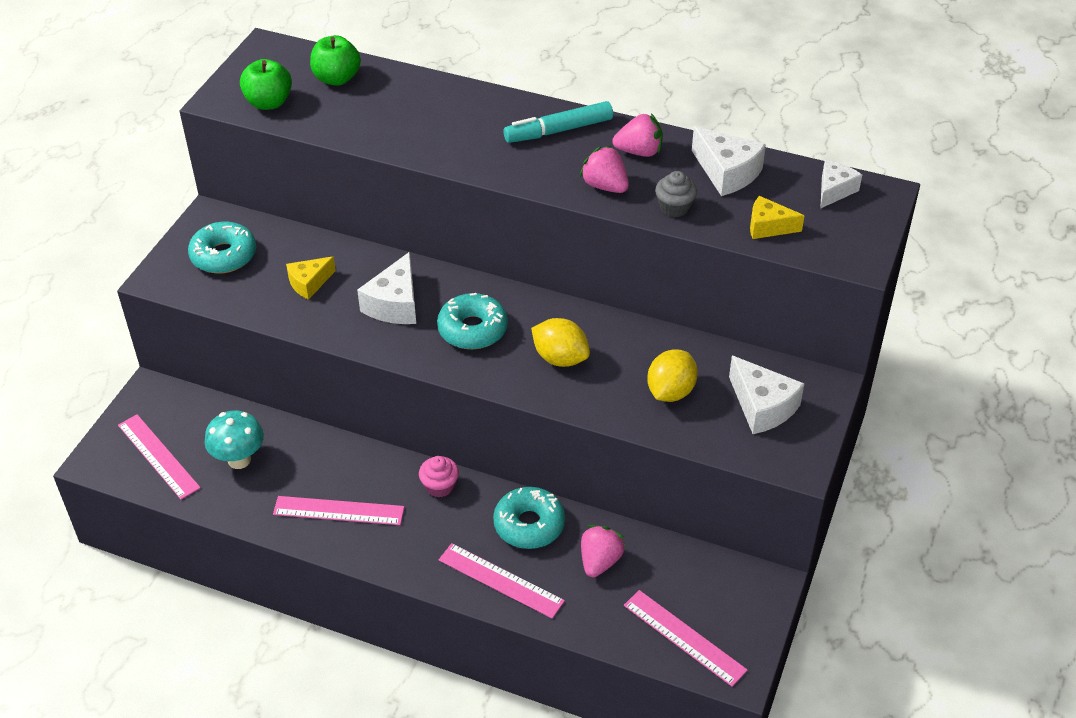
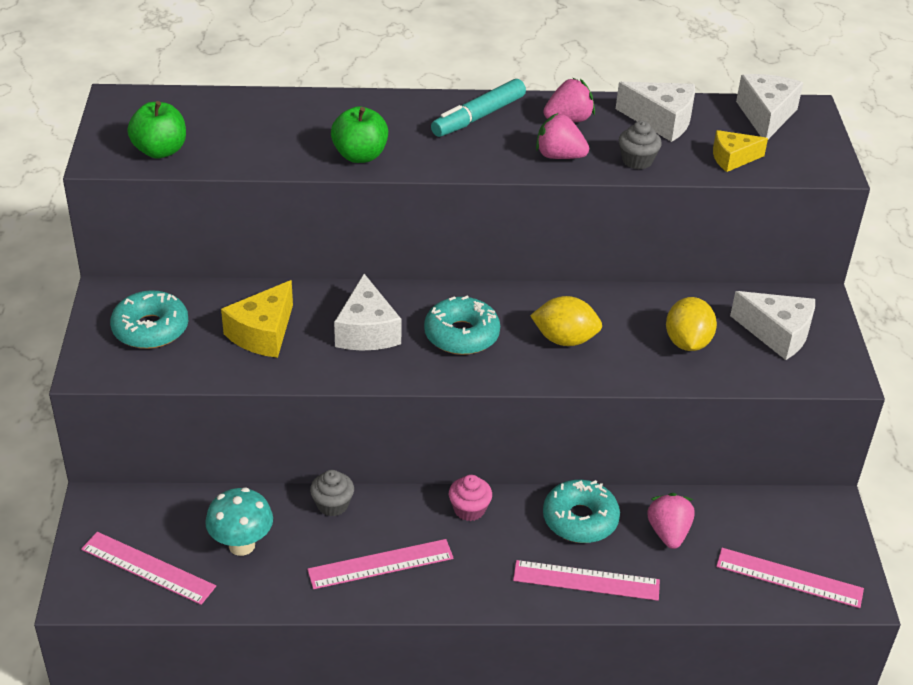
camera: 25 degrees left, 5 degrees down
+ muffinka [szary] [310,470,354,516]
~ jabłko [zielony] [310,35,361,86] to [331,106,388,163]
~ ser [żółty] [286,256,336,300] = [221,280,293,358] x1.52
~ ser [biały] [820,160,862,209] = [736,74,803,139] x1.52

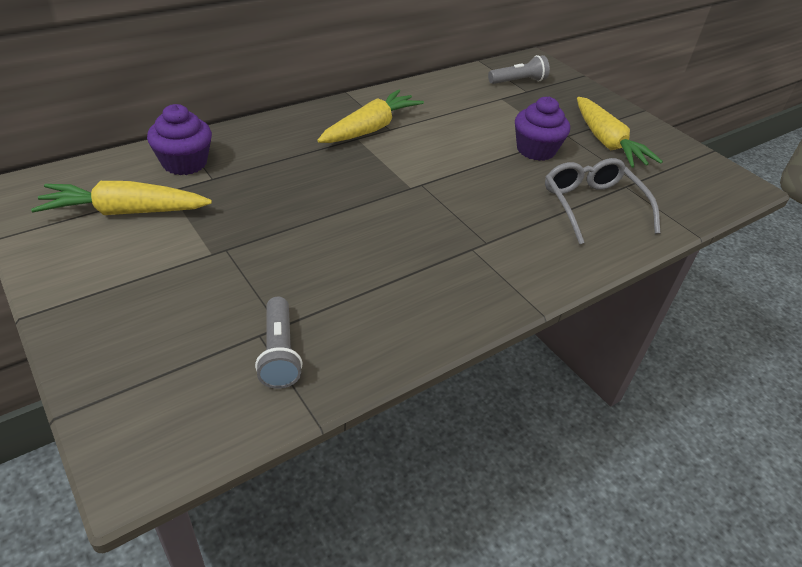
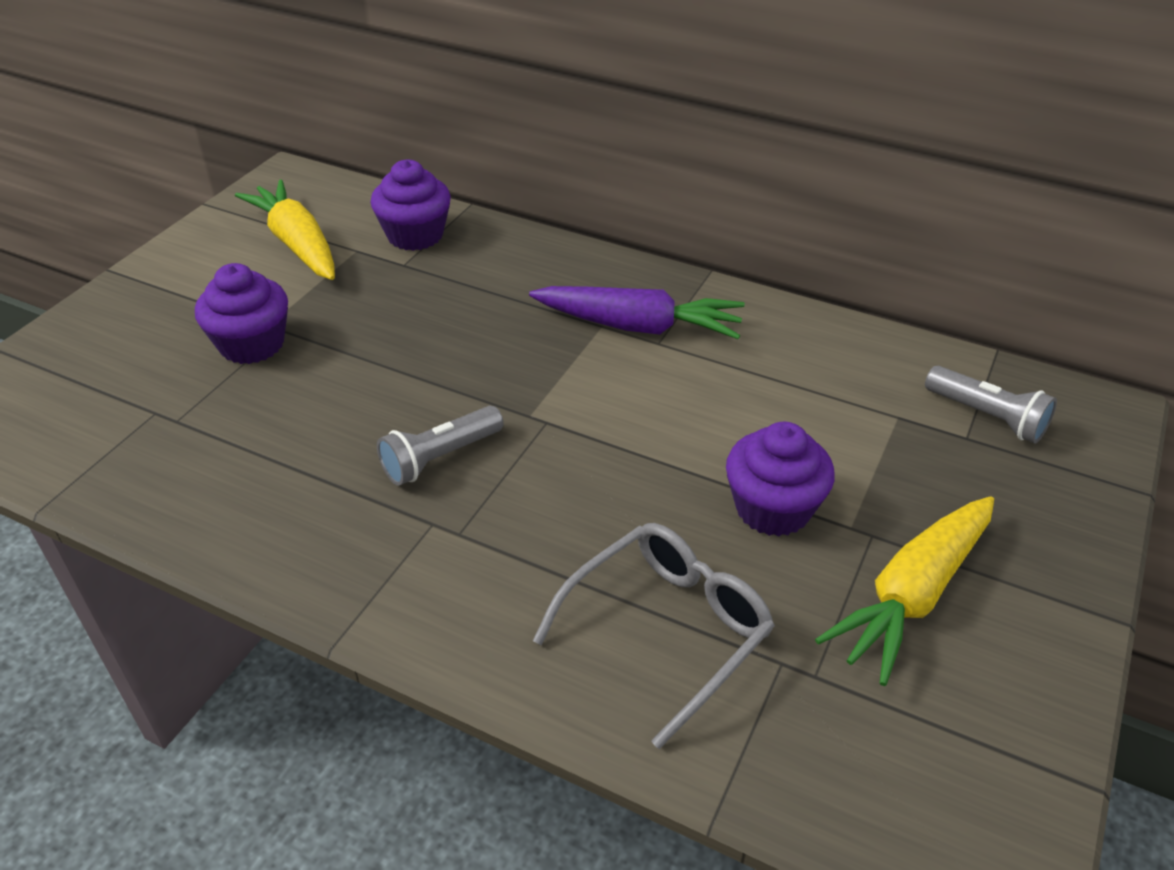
camera: 65 degrees right, 0 degrees up
+ muffinka [fioletowy] [195,263,288,364]
~ latarka [szary] [255,297,303,389] to [377,406,504,486]
~ marchewka [żółty] [317,89,424,143] to marchewka [fioletowy] [529,286,745,339]

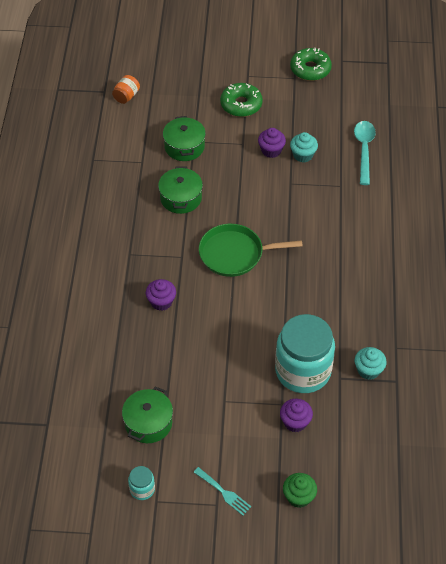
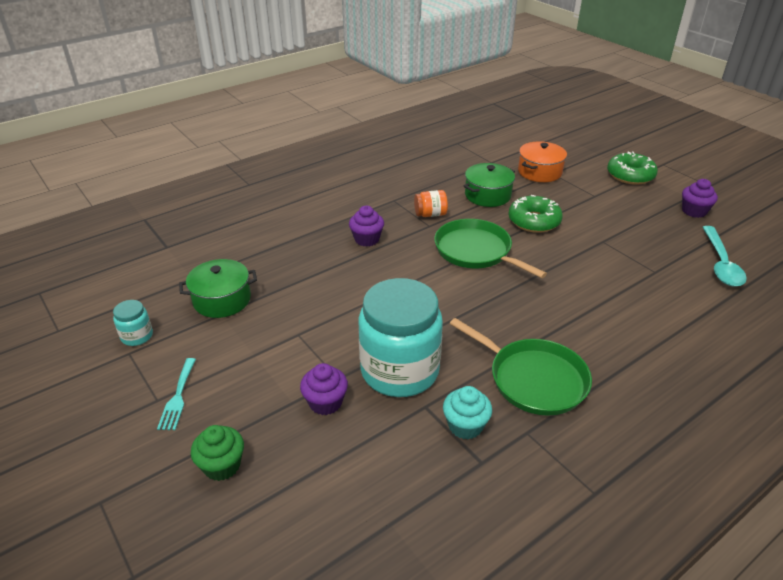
camera: 50 degrees right, 15 degrees down
- muffinka [turkusowy] [290,132,318,163]
+ patelnia [zielony] [450,318,592,416]
~ słoik [pomarańczowy] [112,75,140,104] to [414,190,448,217]
~ muffinka [fioletowy] [258,128,286,158] to [682,179,718,218]
~ donut [zielony] [290,48,332,81] to [508,195,563,233]
~ garnek [zielony] [163,116,206,161] to garnek [pomarańczowy] [518,141,567,182]
~ łyżka [turkusowy] [354,121,376,185] = [702,226,747,287] 135 degrees clockwise

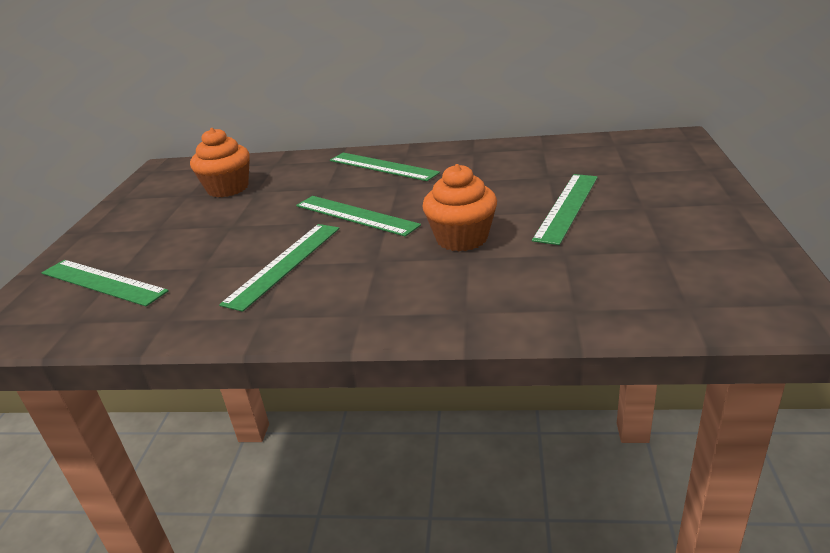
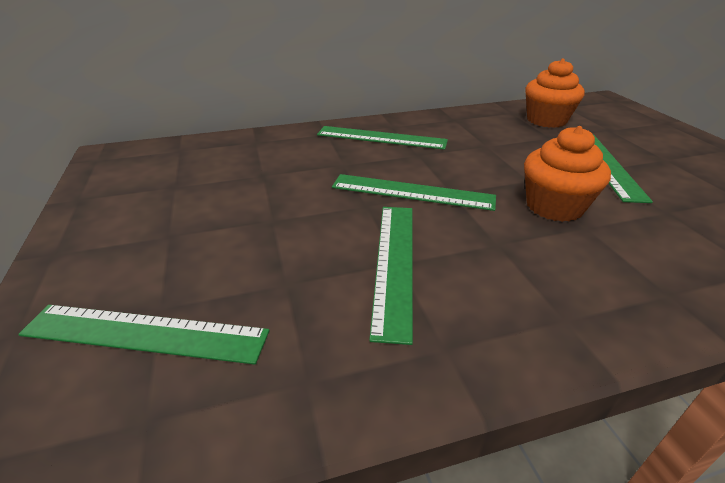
camera: 25 degrees left, 5 degrees up
~ muffinka [pomarańczowy] [190,128,250,197] to [525,58,585,128]

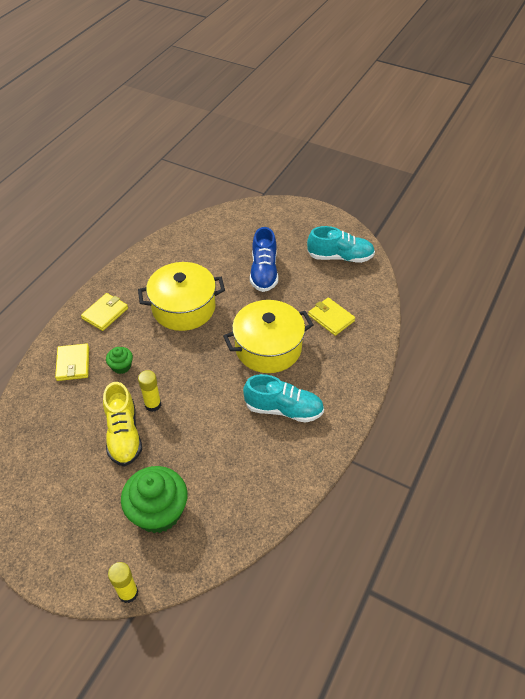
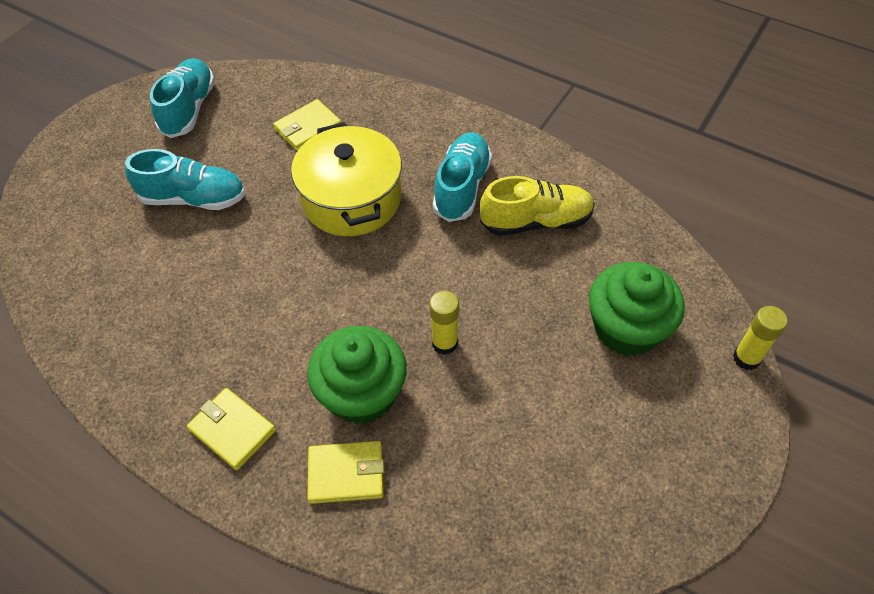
camera: 85 degrees left, 5 degrees up
- garnek [żółty] [138,262,225,331]
~ but [żółty] [103,382,142,466] to [480,176,595,236]
~ but [niebieski] [250,227,278,292] to but [turkusowy] [125,149,245,210]
~ muffinka [zielony] [106,347,133,374] = [307,326,407,424] x2.08

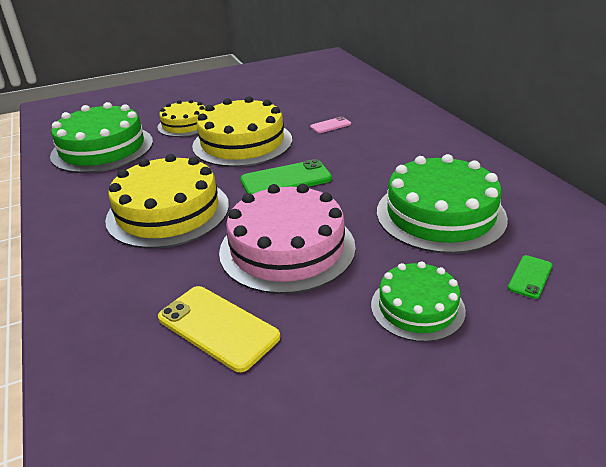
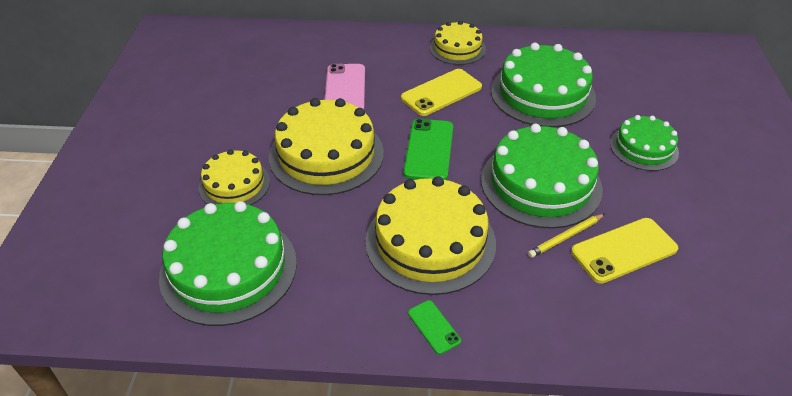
camera: 65 degrees left, 10 degrees up
+ telefon [żółty] [401,69,482,116]
+ tort [żółty] [430,21,486,65]
+ ołówek [żółty] [528,214,605,258]
~ telefon [zielony] [508,255,552,299] to [408,300,461,354]
~ tort [różowy] [219,184,356,294] to tort [zielony] [481,124,603,229]
~ telefon [różowy] [310,116,351,133] = [325,64,365,109] x1.88

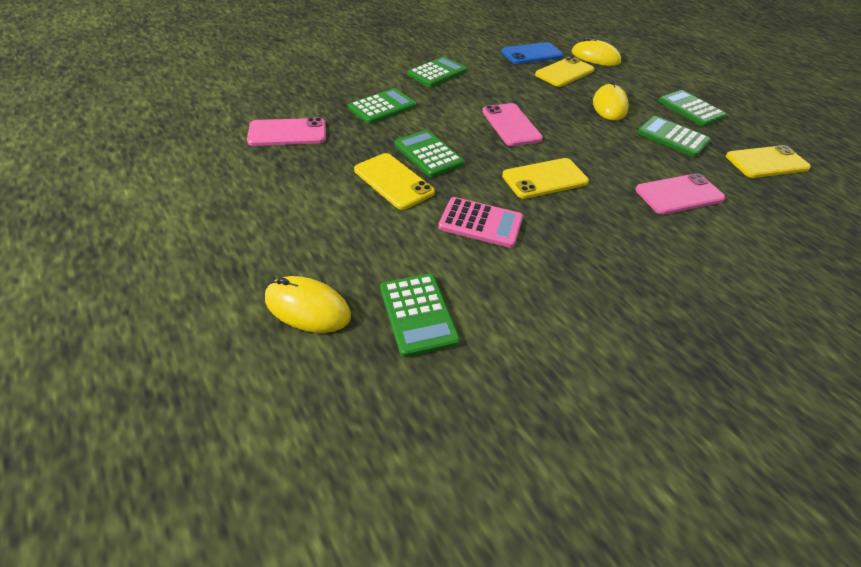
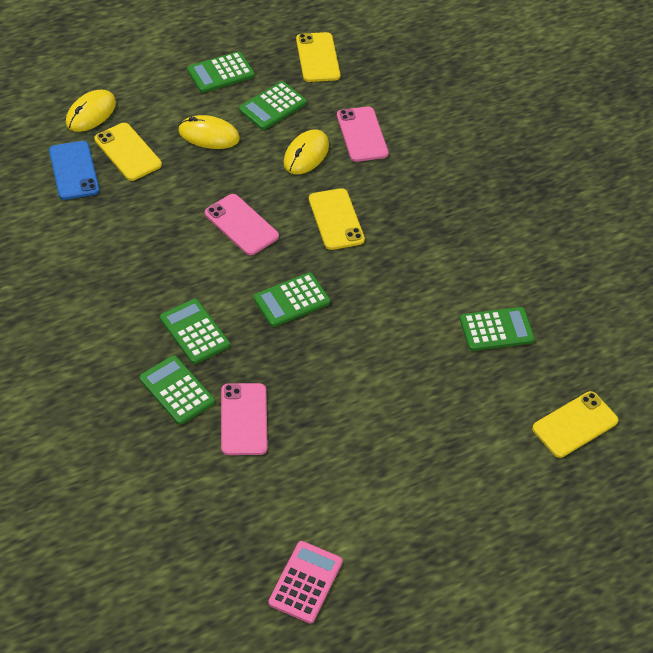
camera: 85 degrees left, 5 degrees up
~ myszka [żółty] [265,276,351,333] to [283,130,329,174]
~ telefon [żółty] [354,153,435,210] to [532,391,618,458]
~ kalkulator [zielony] [407,57,467,87] to [139,355,215,425]
~ kalkulator [różowy] [438,197,523,248] to [268,541,343,624]
~ telefon [różowy] [482,103,543,146] = [205,194,279,255] 60 degrees clockwise

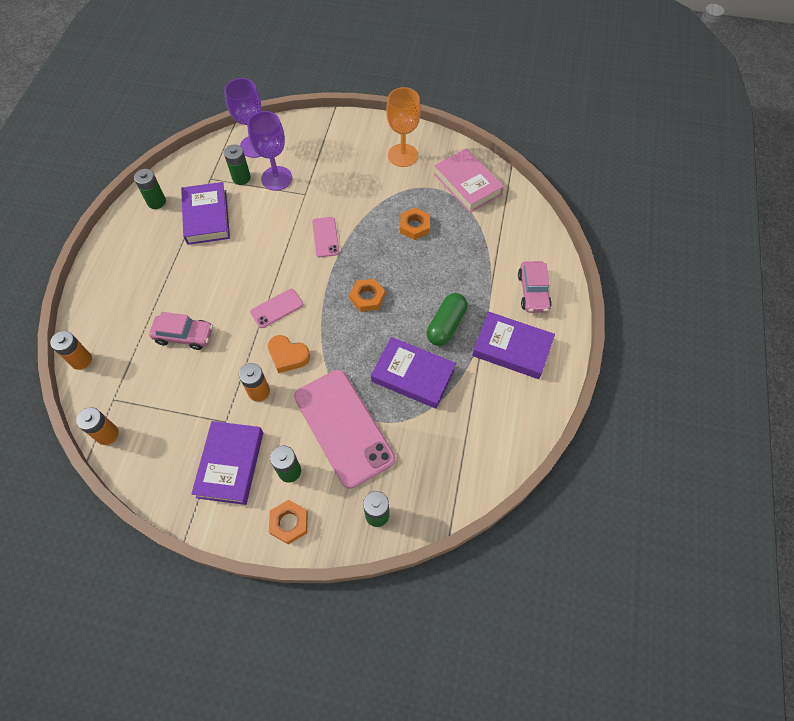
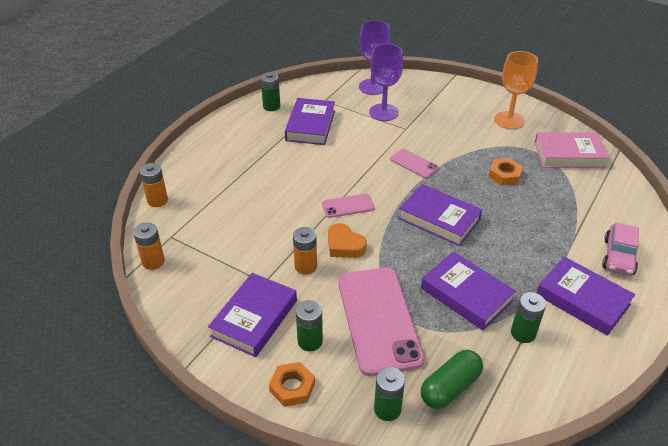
camera: 20 degrees right, 20 degrees down
- samochód [różowy] [149,312,213,350]
~ bateria [zielony] [224,144,251,185] to [511,292,546,343]
~ kapsułka [zielony] [427,293,467,346] to [421,350,483,409]
~ nakrętka [pomarańczowy] [349,279,385,312] to książka [fioletowy] [398,184,482,246]
~ telefon [różowy] [312,217,339,257] = [390,149,439,178] 60 degrees counterclockwise
~ książka [różowy] [434,148,504,213] = [534,132,609,168] 75 degrees counterclockwise

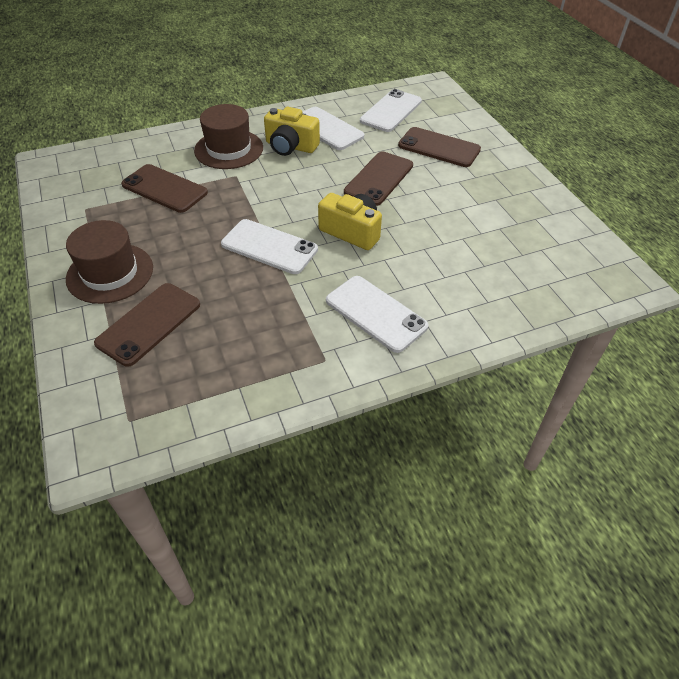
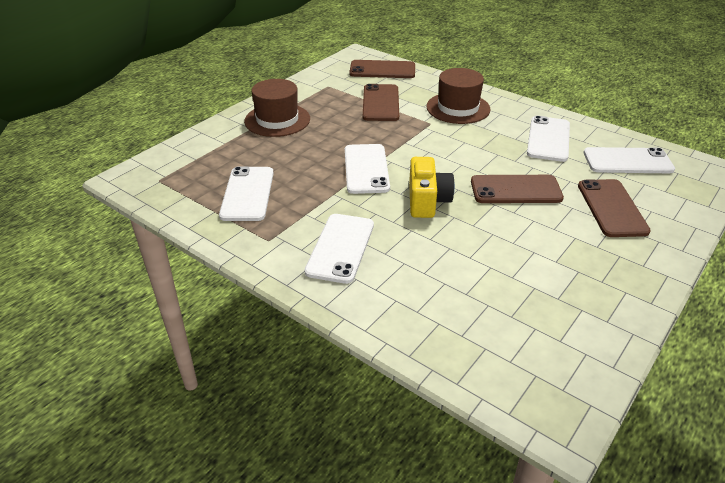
camera: 60 degrees right, 10 degrees down
- aparat fotograficzny [żółty] [264,107,320,156]
+ telefon [biały] [219,166,274,221]
~ telefon [brązowy] [94,283,200,367] to [349,60,415,78]

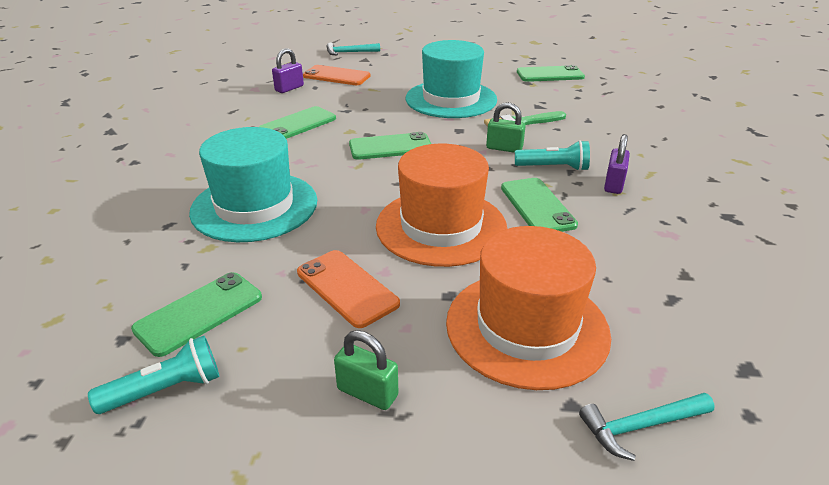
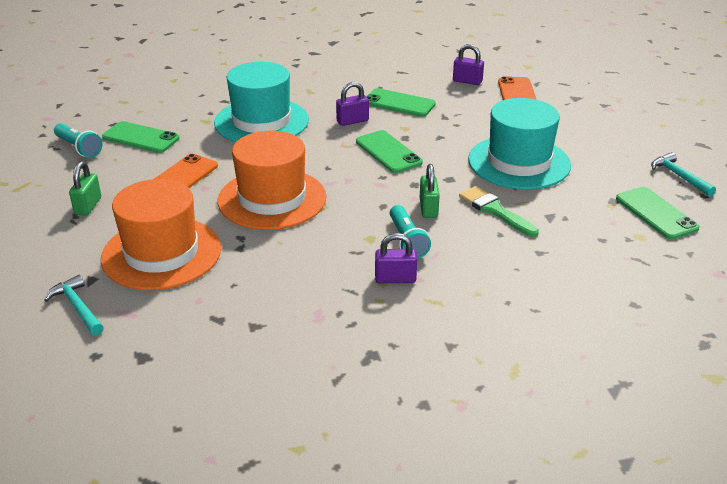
camera: 70 degrees right, 0 degrees up
- telefon [zielony] [501,178,578,232]
+ kłódka [fioletowy] [336,82,369,126]
~ młotek [turkusowy] [326,43,380,55] to [651,152,716,196]

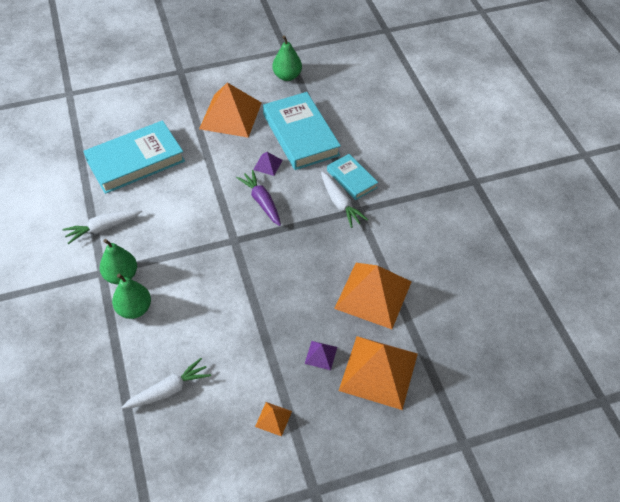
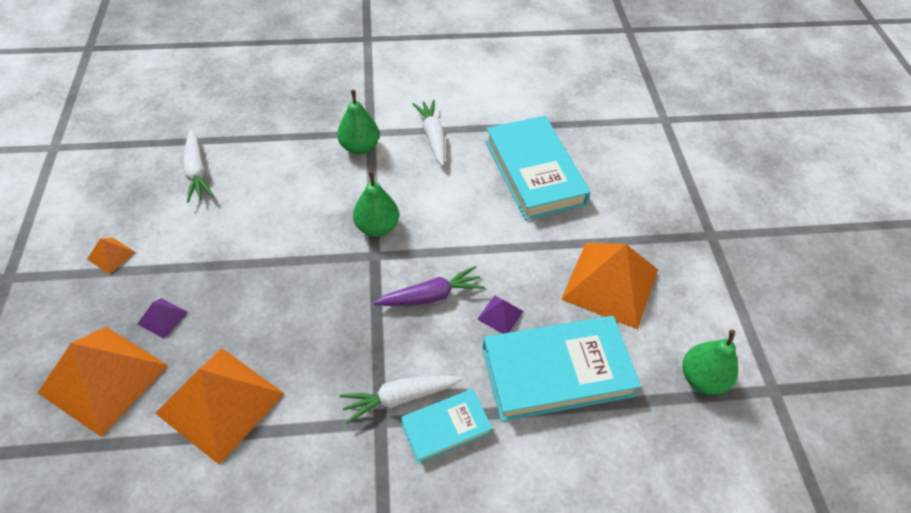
camera: 100 degrees right, 0 degrees up
~ gruszka [zielony] [112,274,151,319] to [353,171,399,237]

